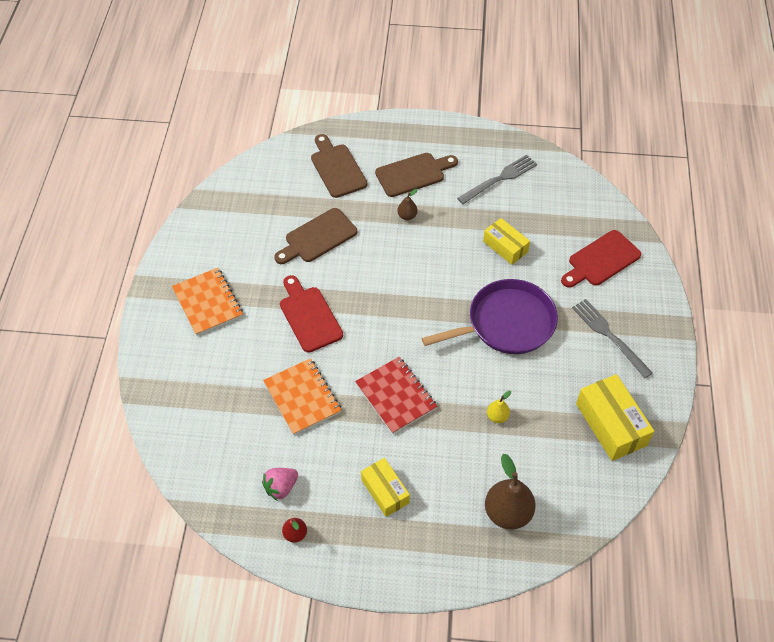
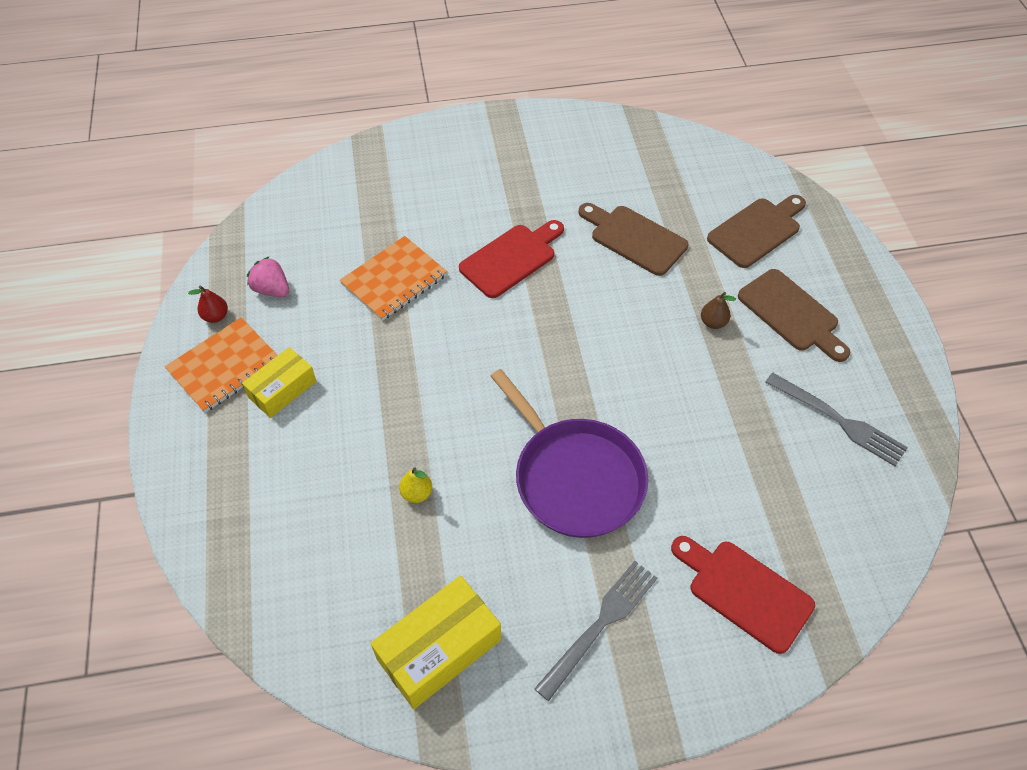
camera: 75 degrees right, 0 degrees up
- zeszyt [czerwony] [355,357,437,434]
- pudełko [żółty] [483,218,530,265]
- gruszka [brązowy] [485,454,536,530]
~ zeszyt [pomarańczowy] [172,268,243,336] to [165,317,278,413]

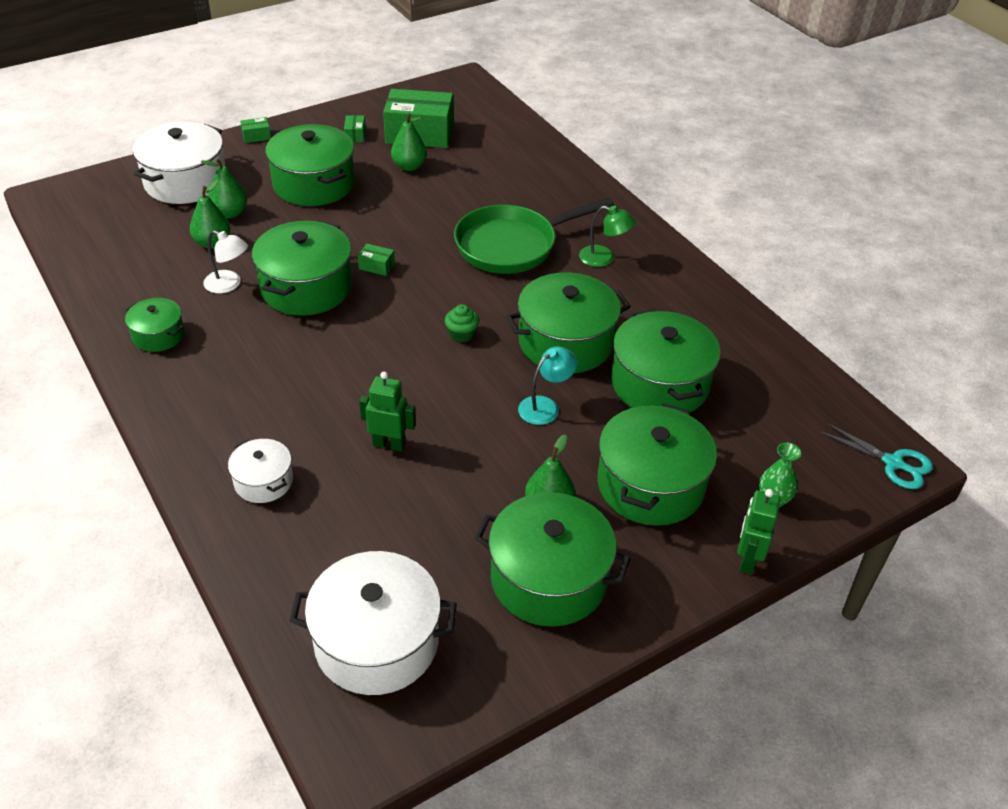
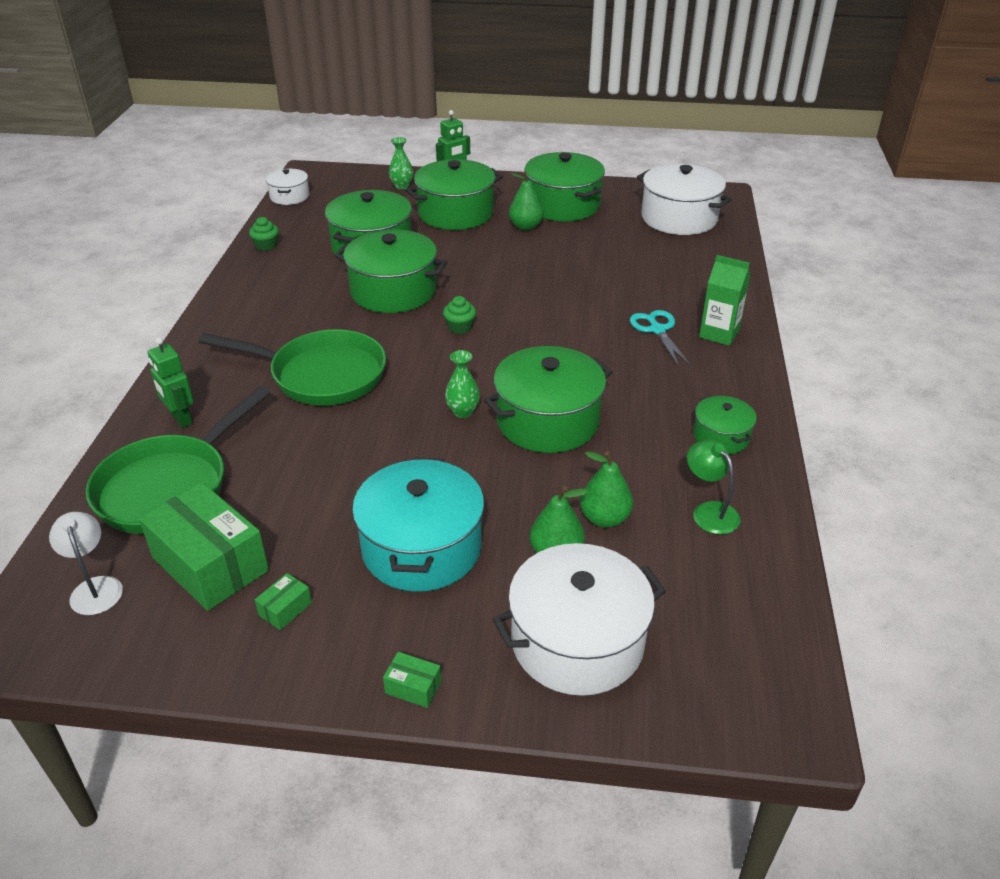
camera: 140 degrees left, 5 degrees down
- gruszka [zielony] [391,113,427,171]
- lampka [turkusowy] [518,346,577,425]
+ patelnia [zielony] [86,386,271,534]
+ muffinka [zielony] [249,217,279,251]
+ karton mleka [zielony] [699,255,750,346]
~ lampka [biały] [204,230,248,294] to [49,512,123,615]
~ garnek [biały] [228,439,293,503] to [266,169,309,205]
~ robot [zielony] [359,372,416,451] to [148,337,194,428]
~ lampka [zielony] [579,206,635,267] to [687,440,741,535]
~ nożyczki [turkusowy] [820,422,933,489] to [630,310,691,367]
~ pudełko [zielony] [358,244,395,276] to wazon [zielony] [445,350,480,418]
~ garnek [zielony] [265,124,355,206] to garnek [turkusowy] [352,458,484,592]

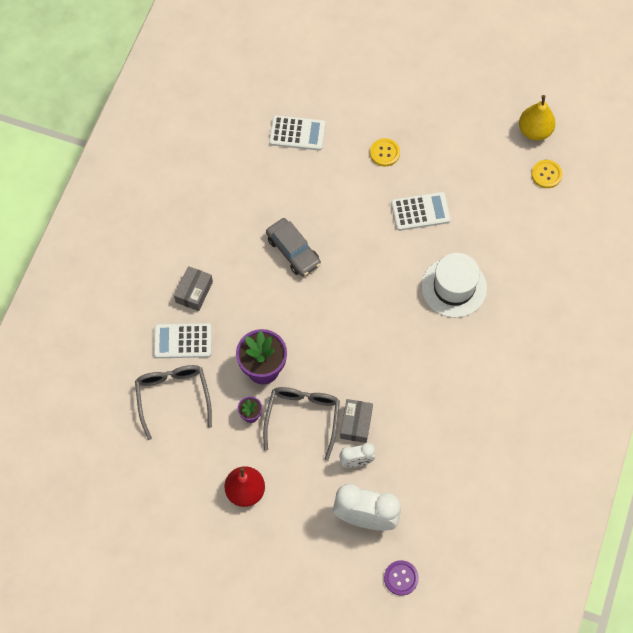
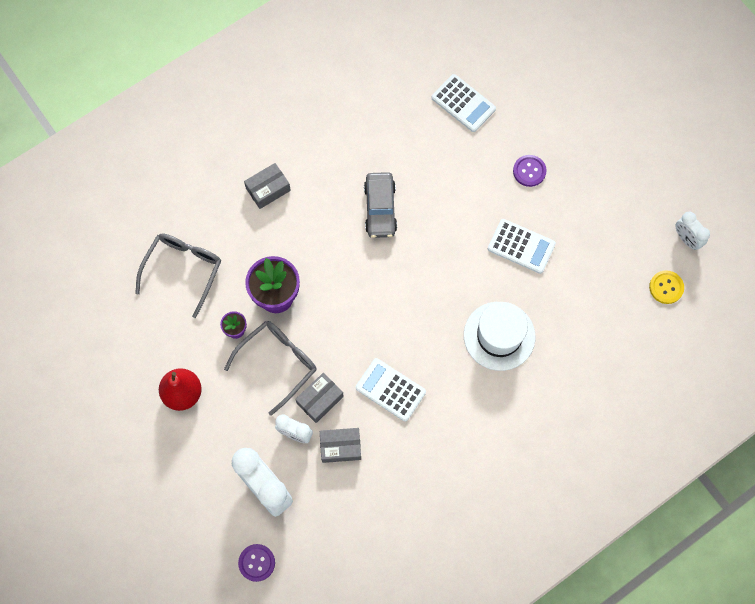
camera: 35 degrees right, 5 degrees up
+ pudełko [szary] [320,428,361,463]
~ kalkulator [biały] [154,323,212,358] to [355,358,426,422]
~ gruszka [żółty] [519,95,556,141] to budzik [biały] [676,212,710,250]
~ guzik [żółty] [370,138,400,166] to guzik [fioletowy] [513,155,546,187]

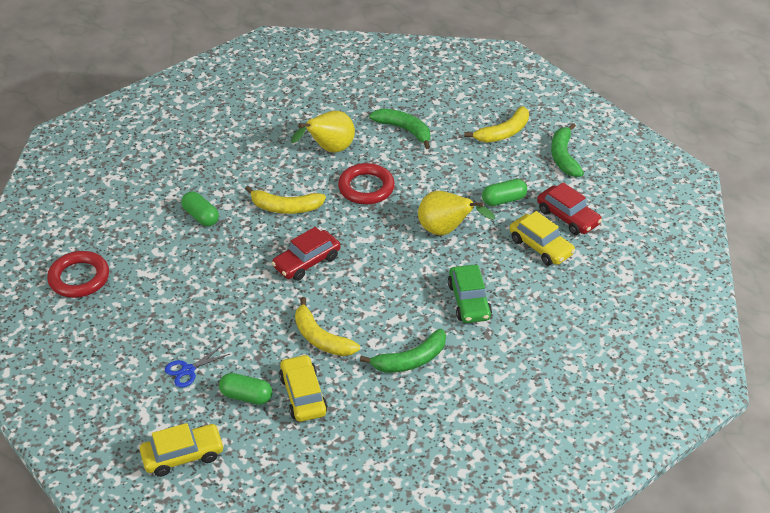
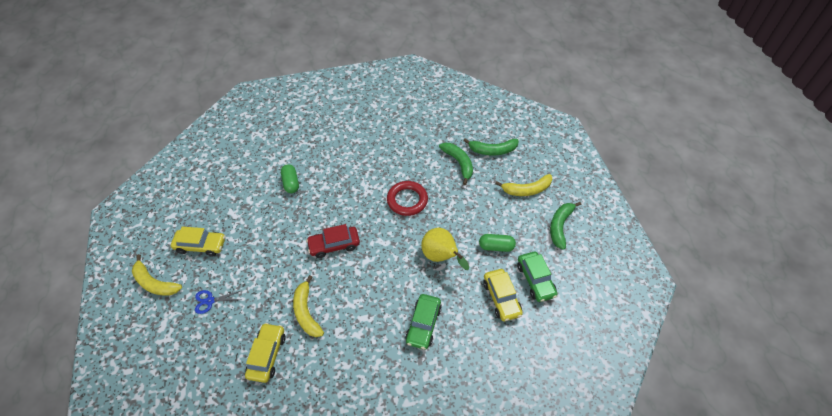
camera: 25 degrees right, 10 degrees up
- pierścień [czerwony] [47,251,109,298]
- kapsułka [zielony] [219,373,272,405]
- gruszka [żółty] [291,111,355,153]
~ samochód [żółty] [140,423,224,477] to [171,226,225,256]
~ banan [żółty] [245,186,326,214] to [132,254,182,296]
~ banan [zielony] [360,329,446,373] to [463,138,519,155]
~ samochód [czerwony] [537,182,602,235] to samochód [zielony] [517,251,558,302]

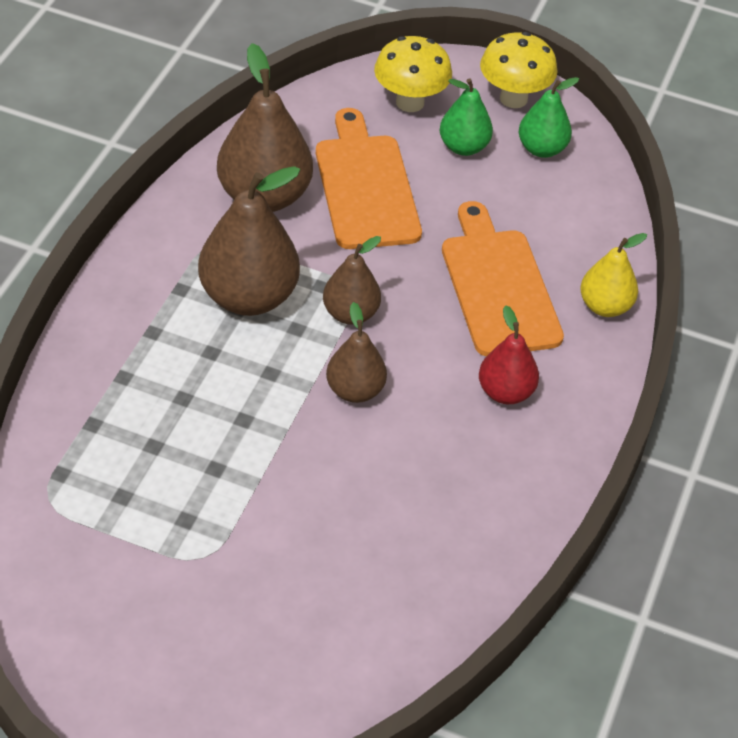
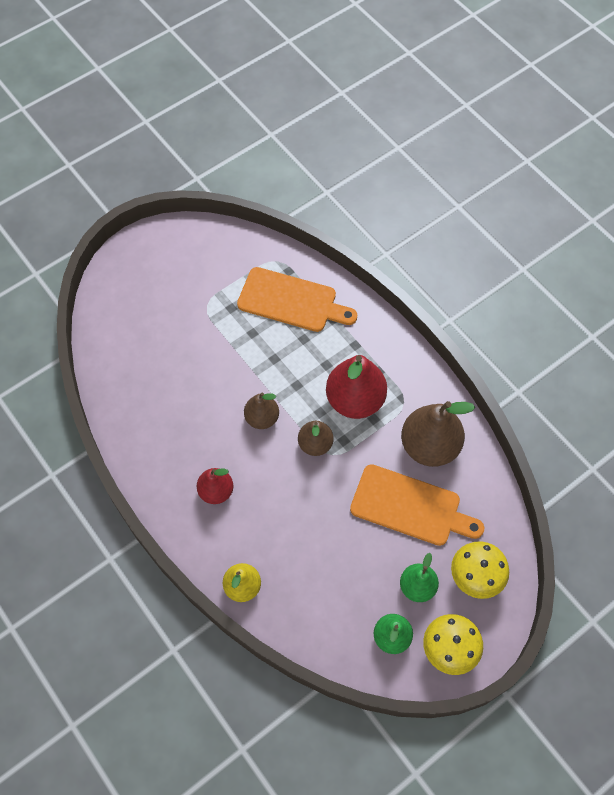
camera: 125 degrees right, 15 degrees up
~ deska do krojenia [pomarańczowy] [442,201,564,356] to [237,267,357,332]
~ gruszka [brązowy] [198,166,300,316] to gruszka [czerwony] [326,355,387,419]

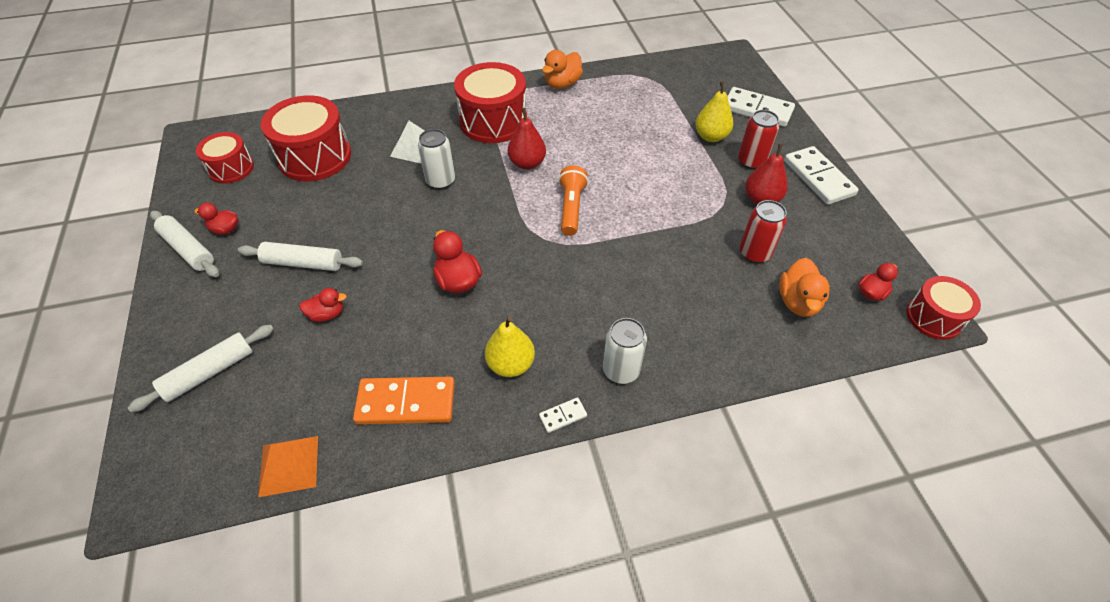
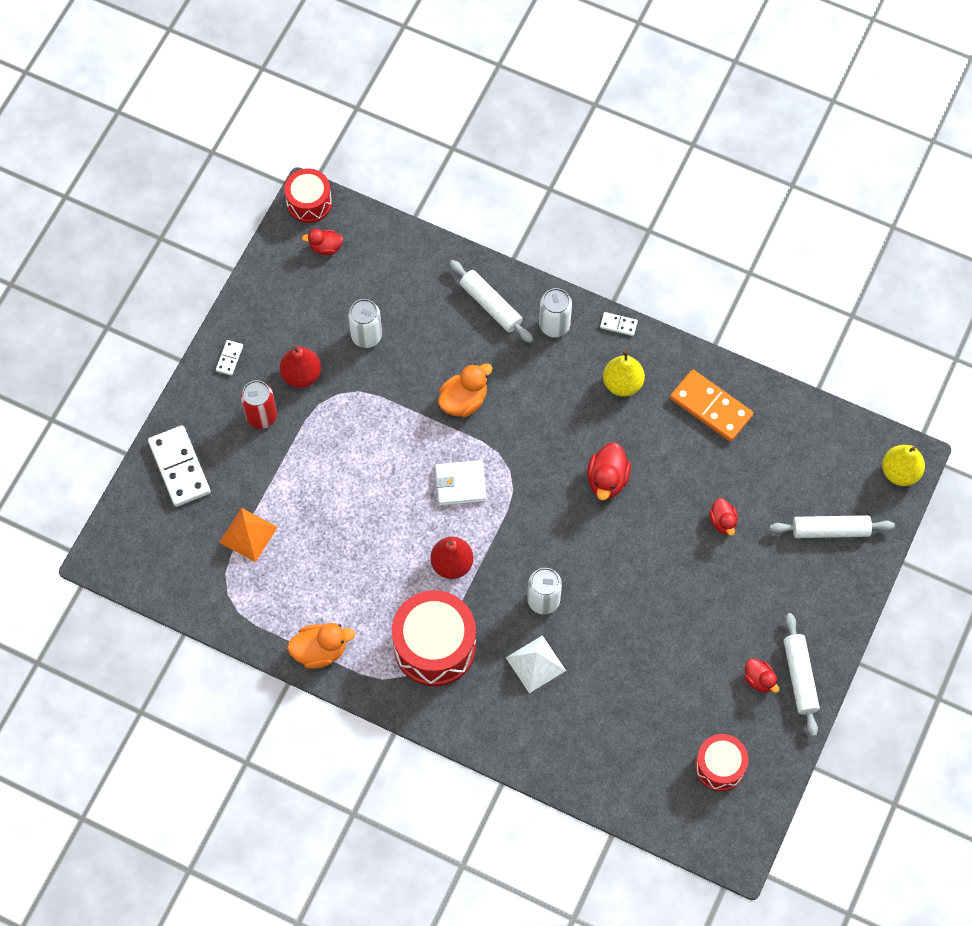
camera: 140 degrees left, 15 degrees up
- bęben [czerwony] [261,95,351,181]
~ wałek do ciasta [biały] [238,242,363,271] to [450,260,533,343]
~ piramida [pomarańczowy] [258,436,318,497] to [219,508,278,562]
~ gruszka [żółty] [695,81,733,142] to [882,445,925,486]
~ kaczka [pomarańczowy] [779,258,830,317] to [438,363,493,417]
~ latarka [pomarańczowy] [558,166,588,236] to portfel [biały] [435,460,487,505]
~ puszka [czerwony] [740,200,787,263] to puszka [biały] [348,299,382,348]
~ kaczka [czerwony] [299,288,347,322] = [709,498,738,536] 135 degrees counterclockwise
~ kostka domina [biały] [784,146,859,205] = [216,340,243,376] x0.46

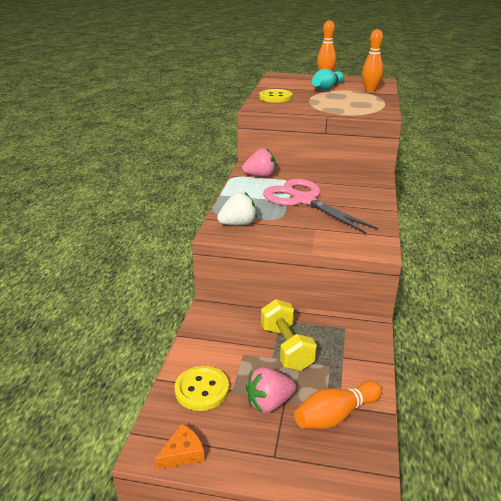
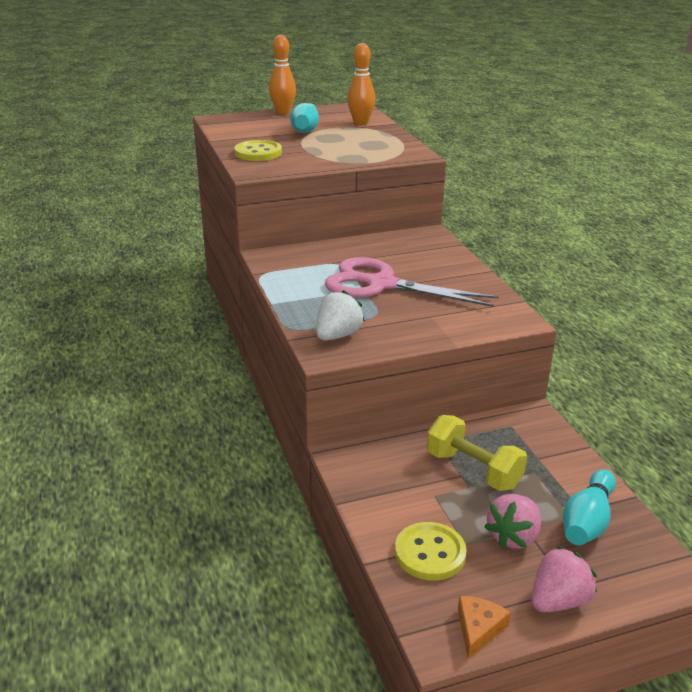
camera: 30 degrees left, 0 degrees up
~ truskawka [różowy] [242,148,275,177] to [531,546,597,612]
~ kręgiel [pomarańczowy] [294,381,382,429] to kręgiel [turkusowy] [563,469,616,545]

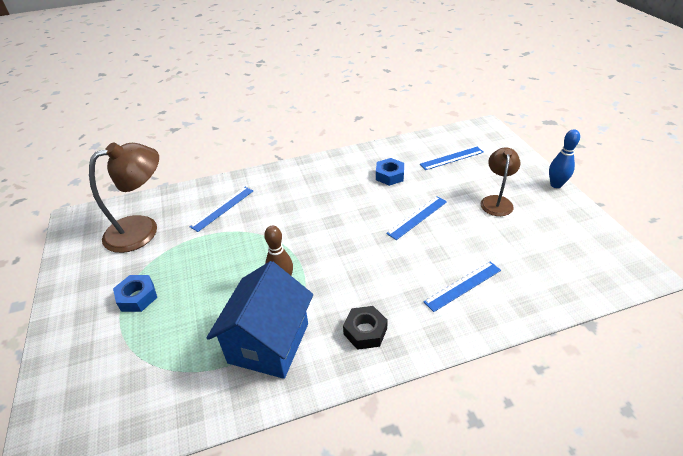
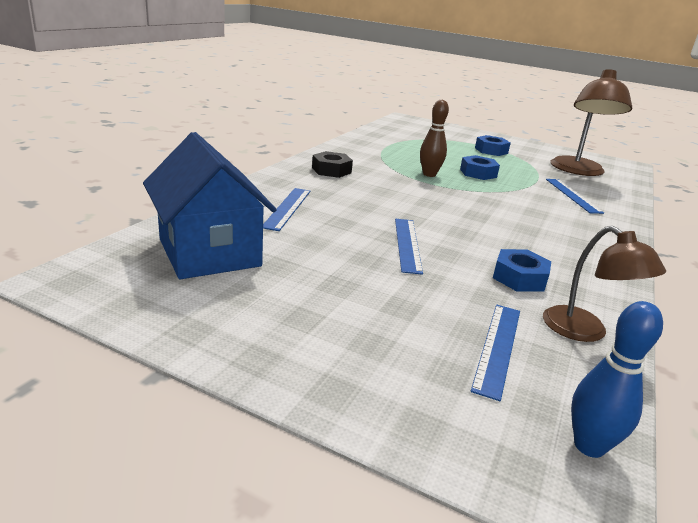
camera: 130 degrees right, 15 degrees down
+ nakrętka [niebieski] [460,155,500,180]
~ domek [niebieski] [206,261,313,379] to [143,132,277,279]
~ lampka [brązowy] [481,147,521,216] to [543,226,666,342]
~ kręgiel [niebieski] [549,129,580,188] to [571,301,663,458]

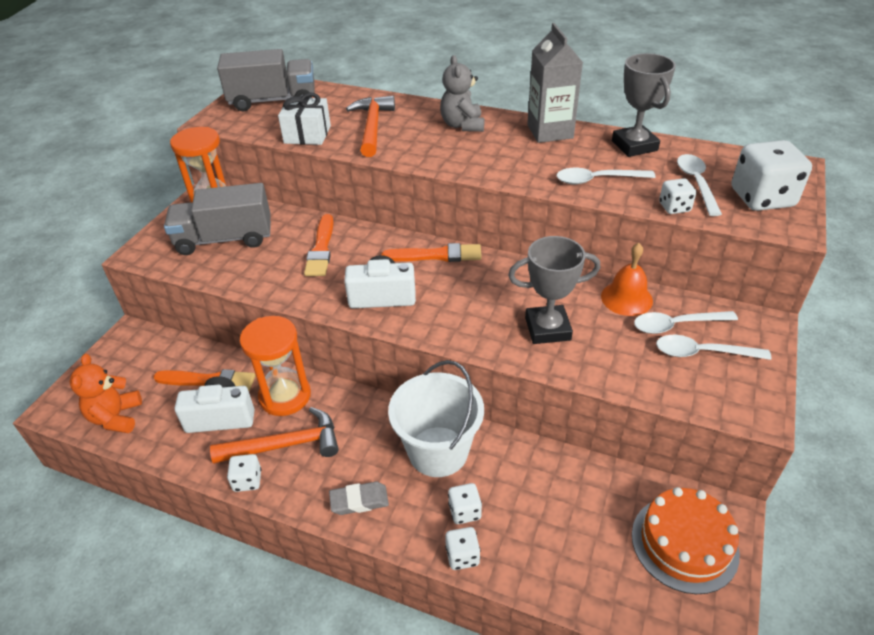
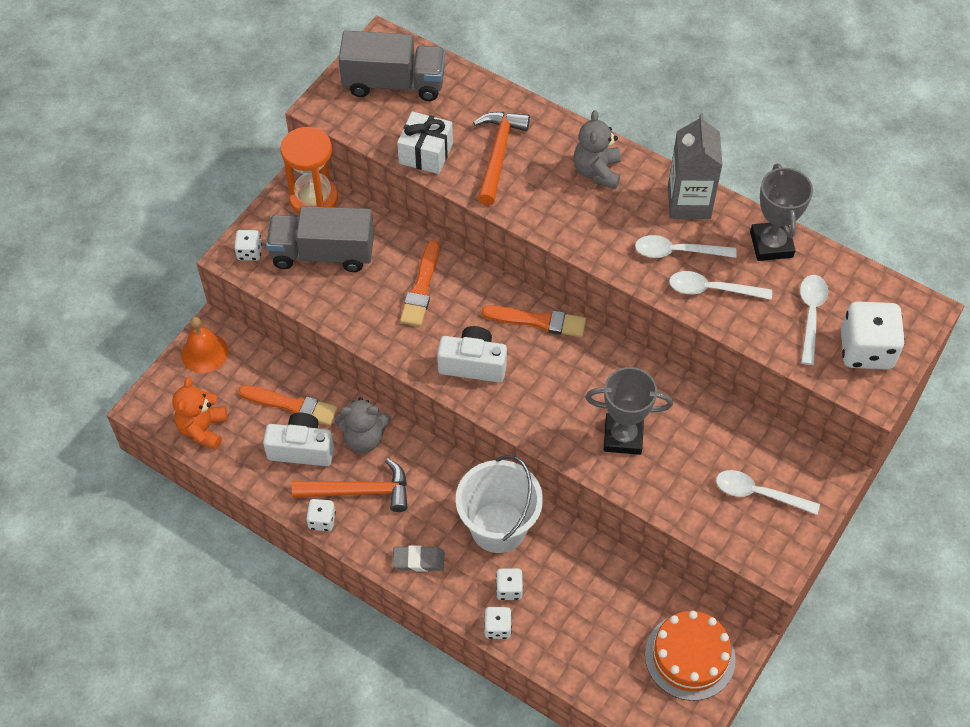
camera: 10 degrees right, 15 degrees up
~ dzwonek [pomarańczowy] [601,243,653,316] to [181,317,228,373]
~ łyżka [biały] [634,311,738,334] to [635,235,737,258]
~ kostka do gry [biały] [659,178,696,214] to [234,230,262,261]
~ klepsydra [pomarańczowy] [240,316,311,416] to miś [szary] [335,397,391,453]

